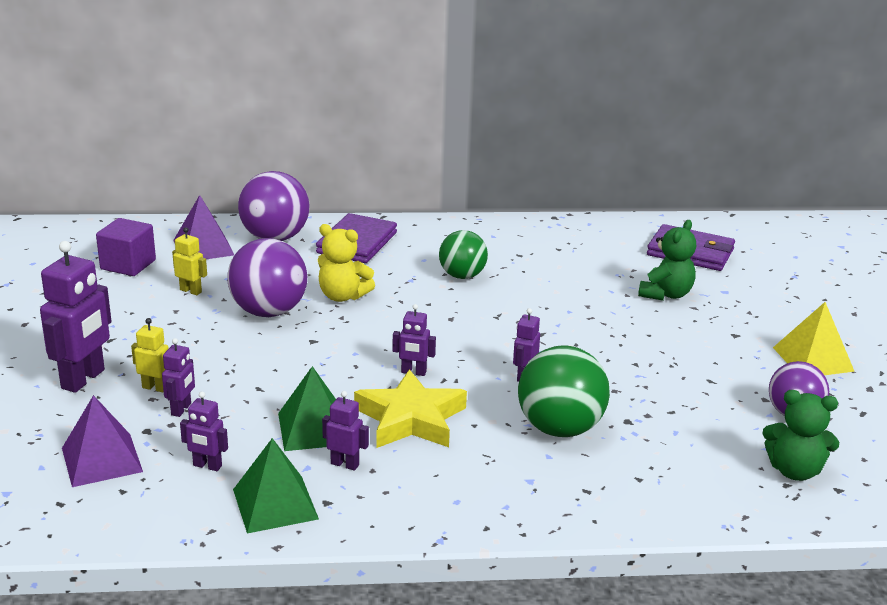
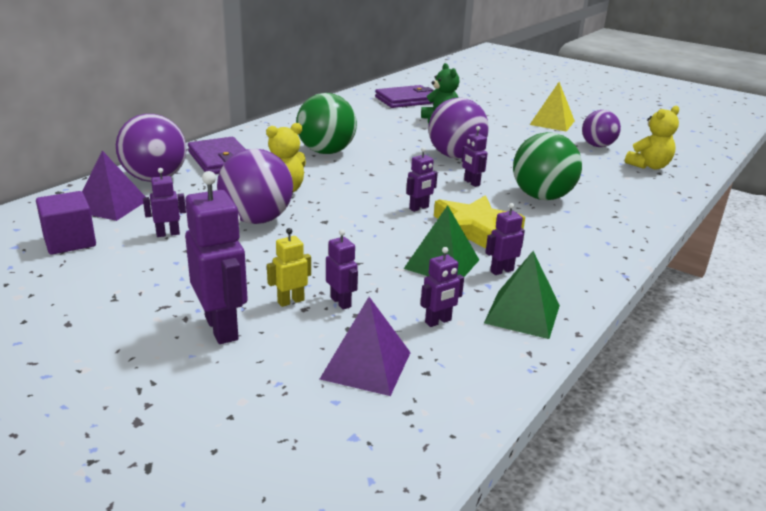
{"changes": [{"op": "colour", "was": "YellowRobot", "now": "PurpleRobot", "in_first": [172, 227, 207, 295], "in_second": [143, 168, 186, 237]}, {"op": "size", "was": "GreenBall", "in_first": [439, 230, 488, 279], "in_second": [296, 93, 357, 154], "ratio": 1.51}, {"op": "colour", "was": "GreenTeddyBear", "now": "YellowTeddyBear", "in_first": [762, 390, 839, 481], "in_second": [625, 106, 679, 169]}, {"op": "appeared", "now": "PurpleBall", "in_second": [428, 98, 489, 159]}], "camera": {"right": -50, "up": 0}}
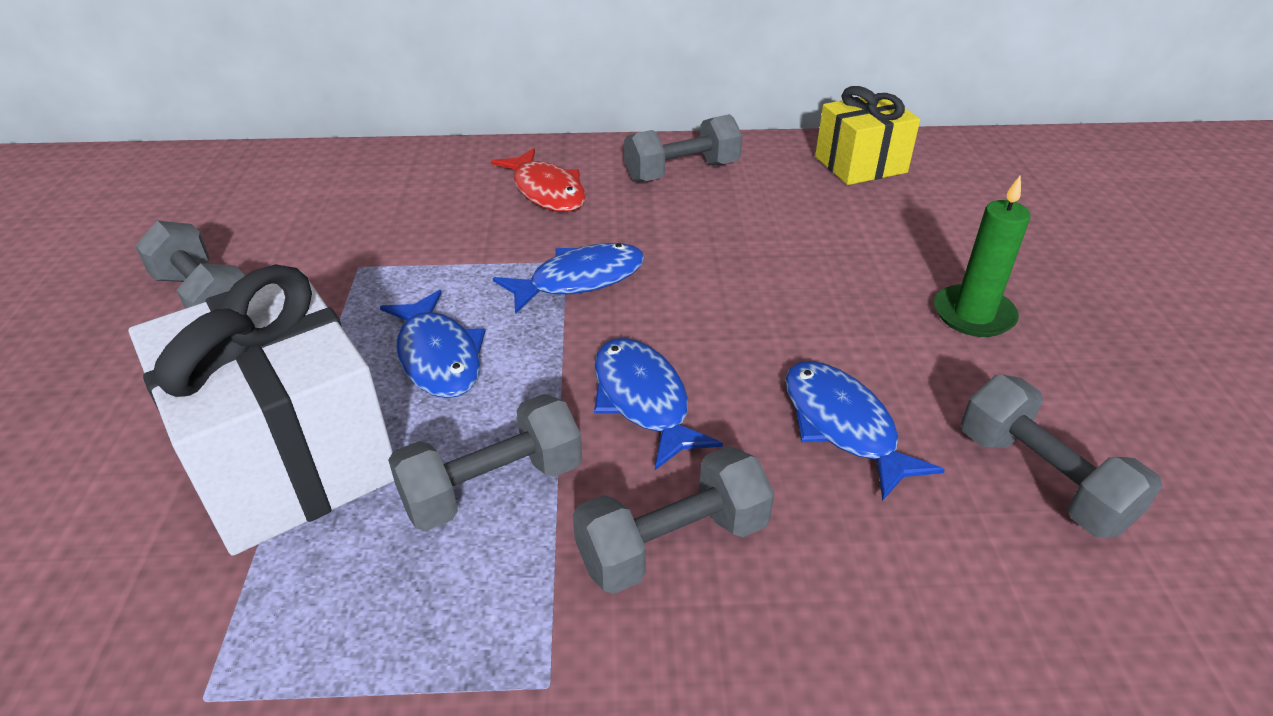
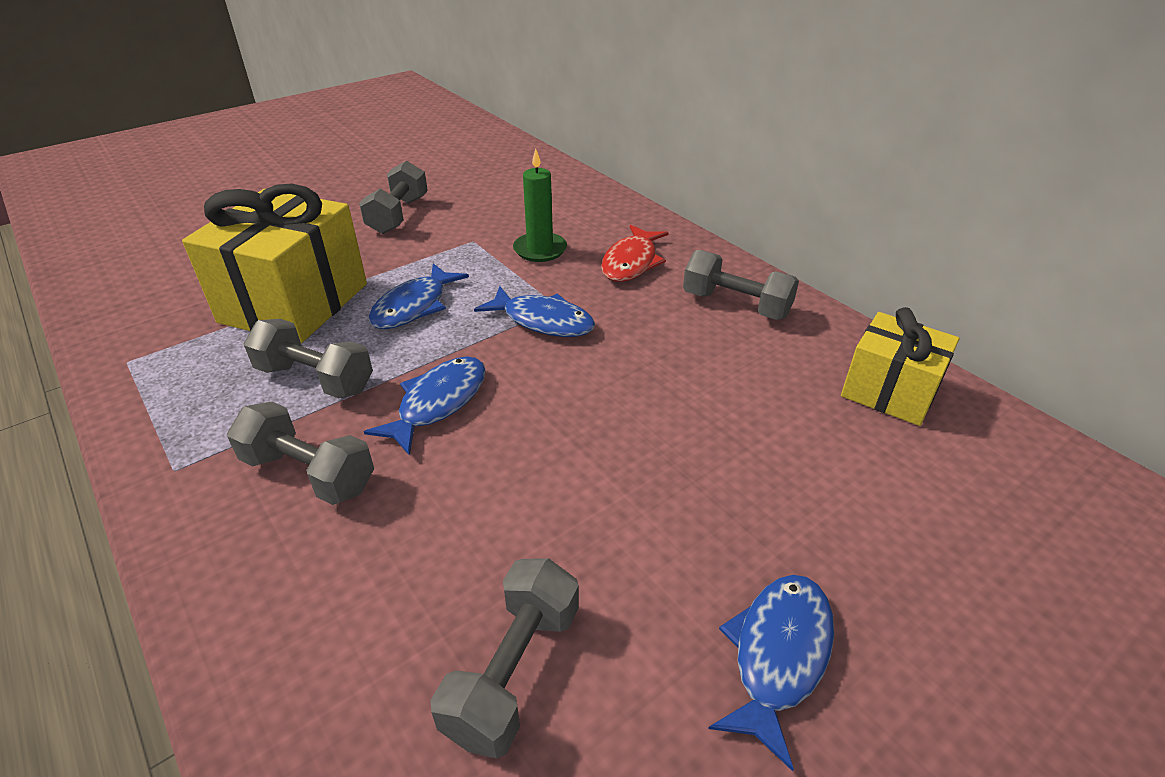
{"changes": [{"op": "relocated", "was": "GreenCandle", "in_first": [934, 175, 1031, 337], "in_second": [513, 148, 567, 262]}, {"op": "colour", "was": "WhiteGift", "now": "YellowGift", "in_first": [128, 264, 394, 556], "in_second": [182, 183, 367, 343]}, {"op": "relocated", "was": "BlueFish", "in_first": [785, 361, 945, 501], "in_second": [708, 575, 834, 771]}], "camera": {"right": 55, "up": 0}}
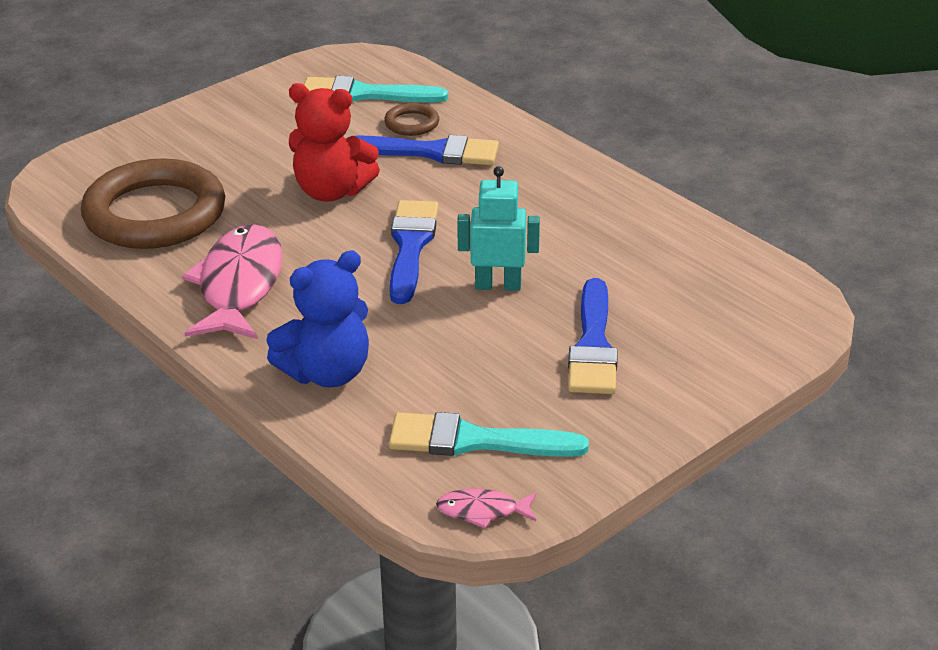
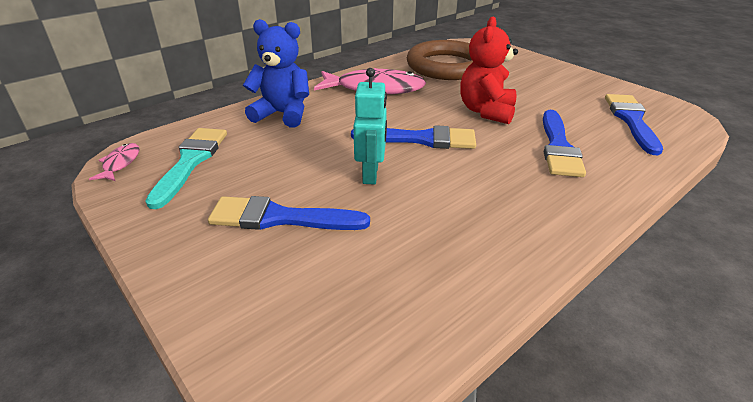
{"changes": [{"op": "colour", "was": "TurquoiseBrush", "now": "BlueBrush", "in_first": [304, 76, 448, 102], "in_second": [605, 94, 663, 155]}, {"op": "missing", "was": "BrownRing", "in_first": [384, 103, 439, 136]}, {"op": "spun", "was": "BlueTeddyBear", "in_first": [266, 250, 369, 388], "in_second": [243, 19, 309, 127], "clockwise": 135}], "camera": {"right": 90, "up": 0}}
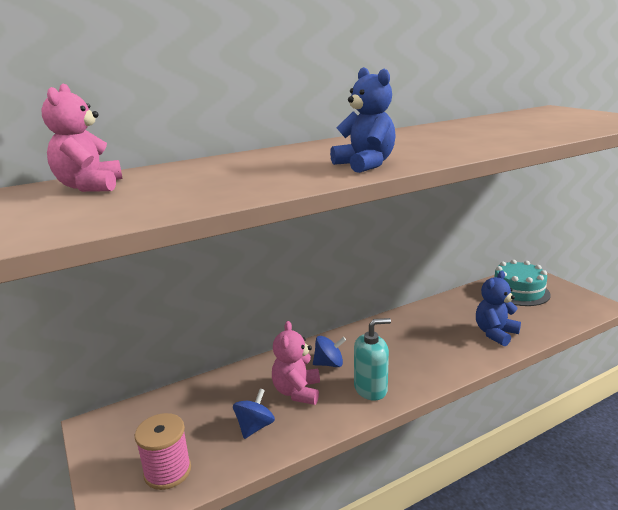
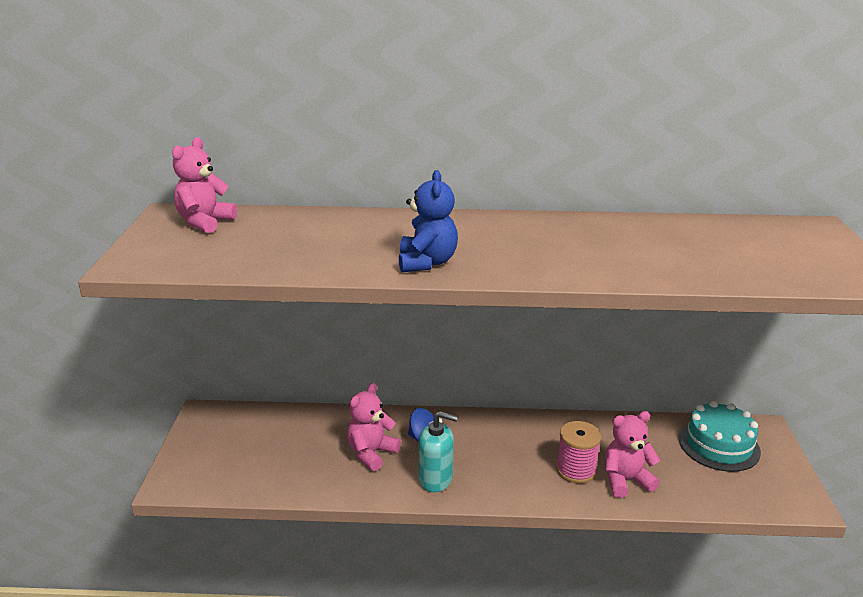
{"changes": [{"op": "colour", "was": "BlueTeddyBear", "now": "PinkTeddyBear", "in_first": [476, 271, 521, 346], "in_second": [605, 411, 660, 498]}, {"op": "missing", "was": "BlueSpinningTop", "in_first": [233, 388, 275, 439]}, {"op": "relocated", "was": "PinkSpool", "in_first": [135, 413, 191, 490], "in_second": [556, 421, 601, 484]}], "camera": {"right": 30, "up": 5}}
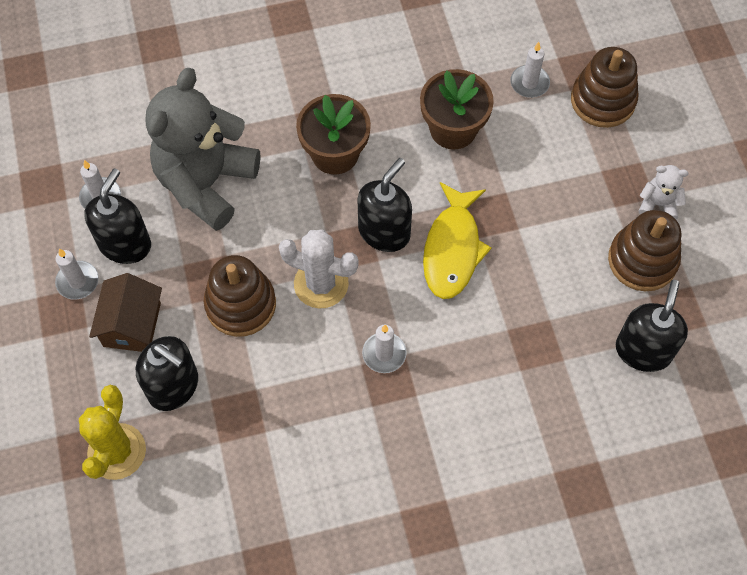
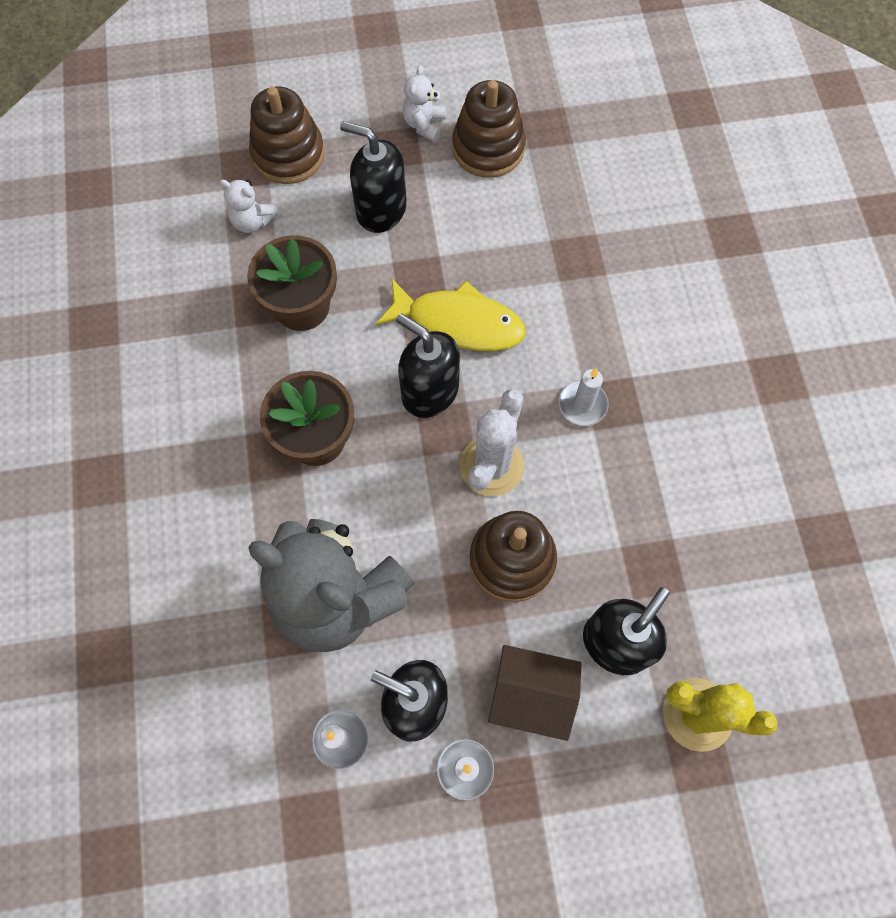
{"changes": [{"op": "exchanged", "was": "WhiteCandle", "now": "WhiteTeddyBear", "in_first": [510, 42, 550, 98], "in_second": [219, 179, 278, 233]}, {"op": "relocated", "was": "BlackSoapDispenser", "in_first": [616, 280, 688, 372], "in_second": [340, 121, 407, 233]}], "camera": {"right": -85, "up": 5}}
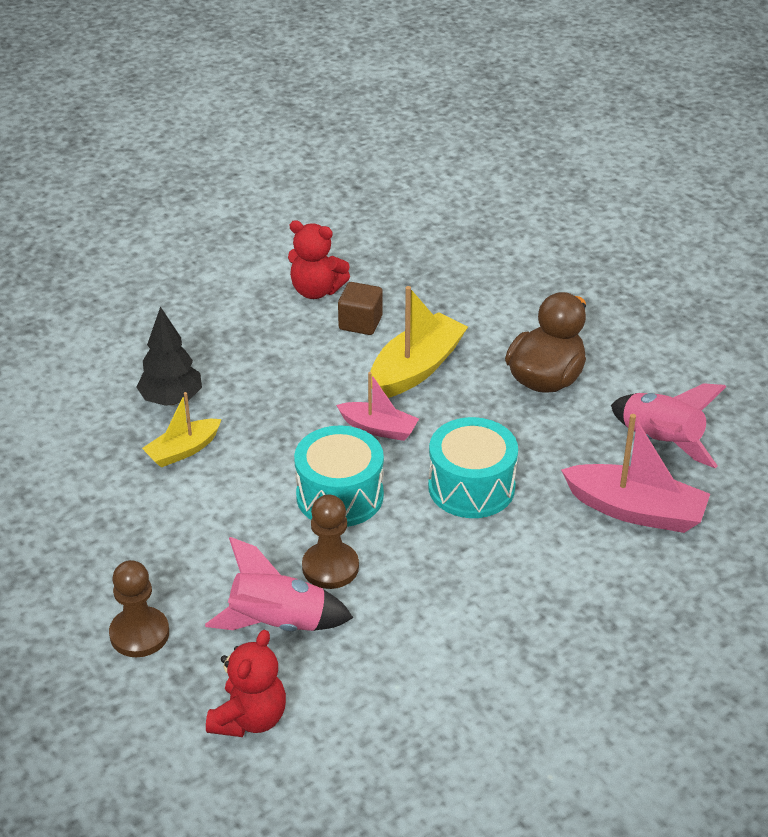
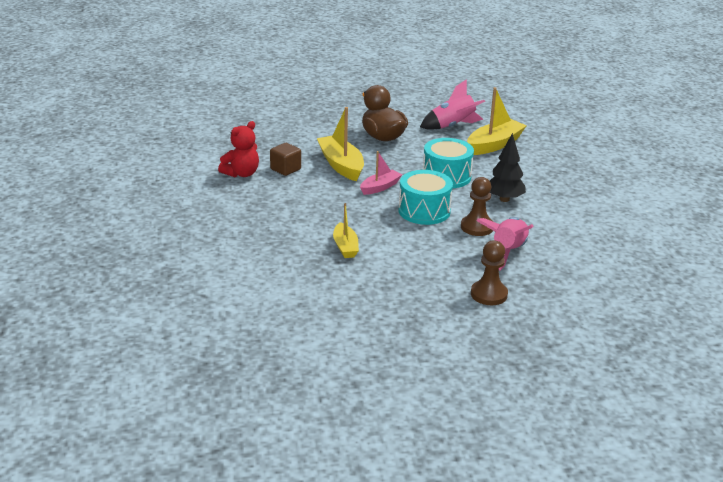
{"changes": [{"op": "relocated", "was": "BlackTree", "in_first": [136, 306, 202, 406], "in_second": [490, 133, 526, 202]}, {"op": "colour", "was": "PinkBoat", "now": "YellowBoat", "in_first": [561, 414, 710, 533], "in_second": [467, 87, 527, 155]}, {"op": "missing", "was": "RedTeddyBear", "in_first": [206, 630, 286, 737]}], "camera": {"right": -65, "up": -10}}
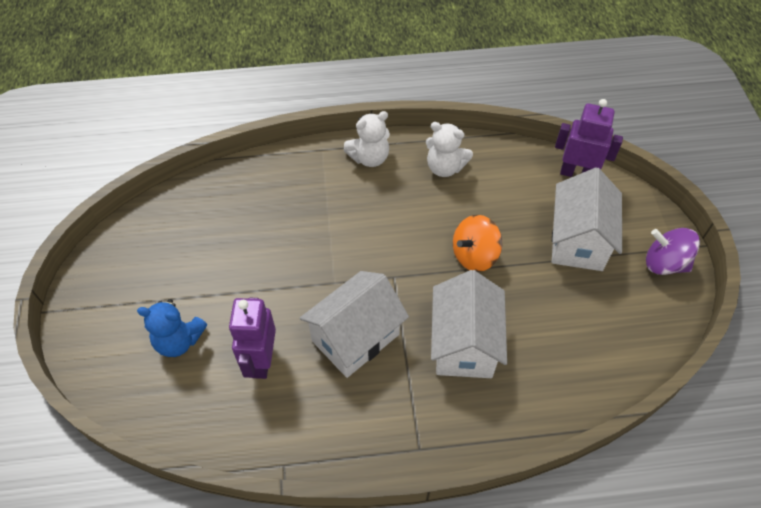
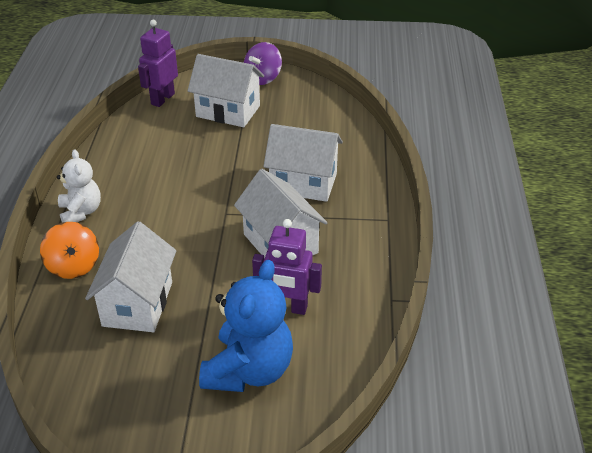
{"changes": [{"op": "missing", "was": "WhiteTeddyBear", "in_first": [426, 122, 473, 177]}, {"op": "relocated", "was": "OrangeSpinningTop", "in_first": [453, 215, 502, 272], "in_second": [40, 222, 99, 279]}, {"op": "size", "was": "BlueTeddyBear", "in_first": [137, 299, 207, 357], "in_second": [199, 260, 293, 392], "ratio": 1.64}, {"op": "appeared", "now": "WhiteHouse", "in_second": [85, 221, 176, 332]}], "camera": {"right": -80, "up": -15}}
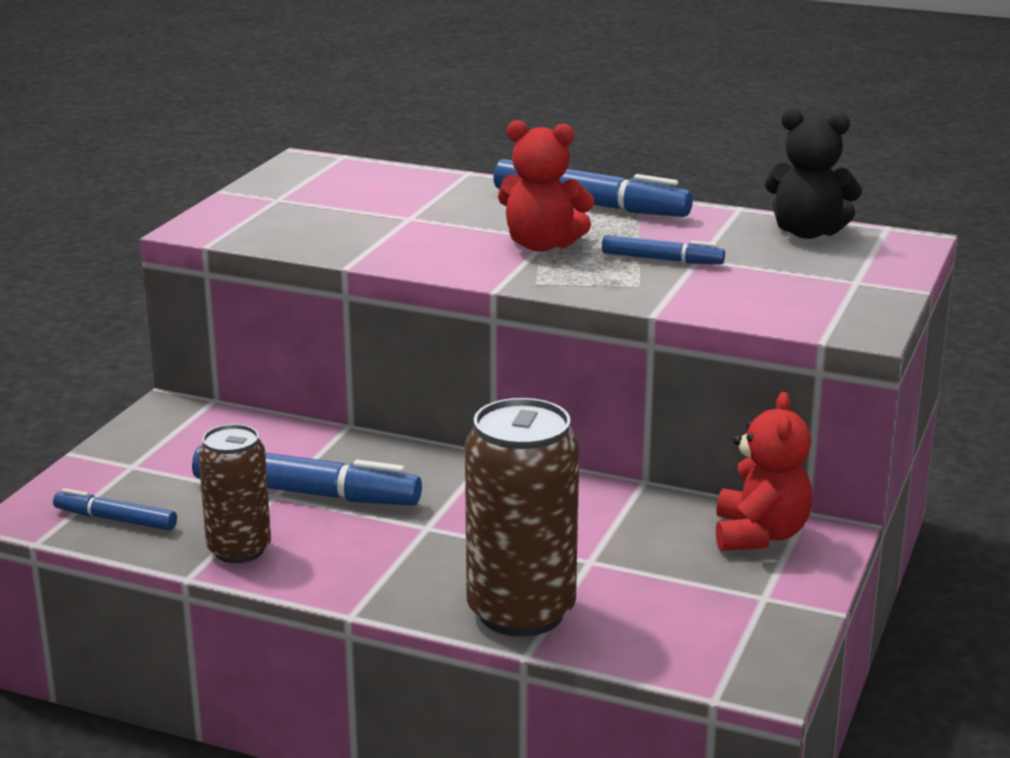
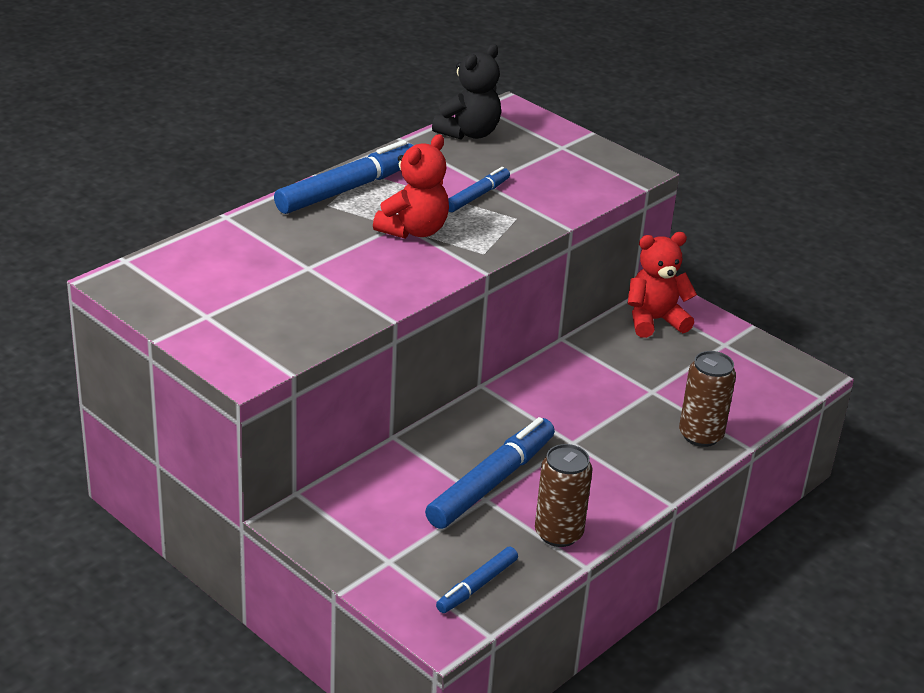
{"changes": [{"op": "spun", "was": "RedTeddyBear", "in_first": [716, 392, 813, 551], "in_second": [628, 232, 697, 338], "clockwise": -45}, {"op": "size", "was": "BrownCan", "in_first": [465, 398, 579, 637], "in_second": [679, 351, 736, 447], "ratio": 0.63}], "camera": {"right": -70, "up": 10}}
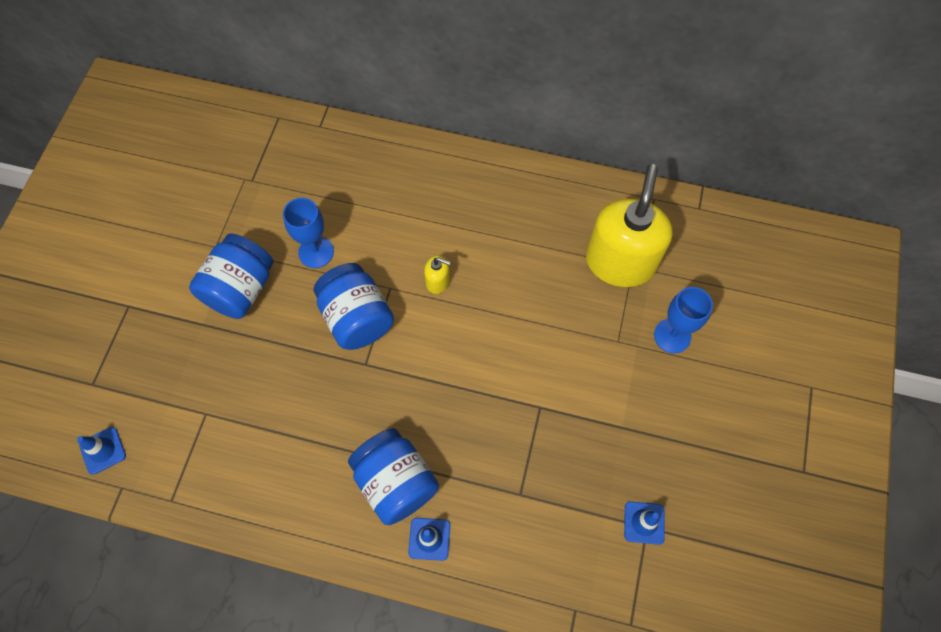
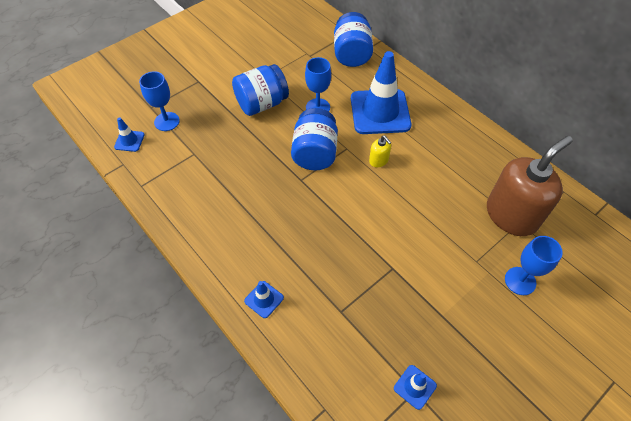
{"changes": [{"op": "colour", "was": "YellowSoapDispenser", "now": "BrownSoapDispenser", "in_first": [586, 164, 673, 287], "in_second": [487, 136, 572, 236]}, {"op": "relocated", "was": "BlueJar", "in_first": [348, 428, 439, 525], "in_second": [334, 12, 373, 67]}, {"op": "appeared", "now": "BlueTrafficCone", "in_second": [351, 51, 411, 134]}, {"op": "appeared", "now": "BlueGoblet", "in_second": [139, 71, 180, 131]}], "camera": {"right": 35, "up": -10}}
